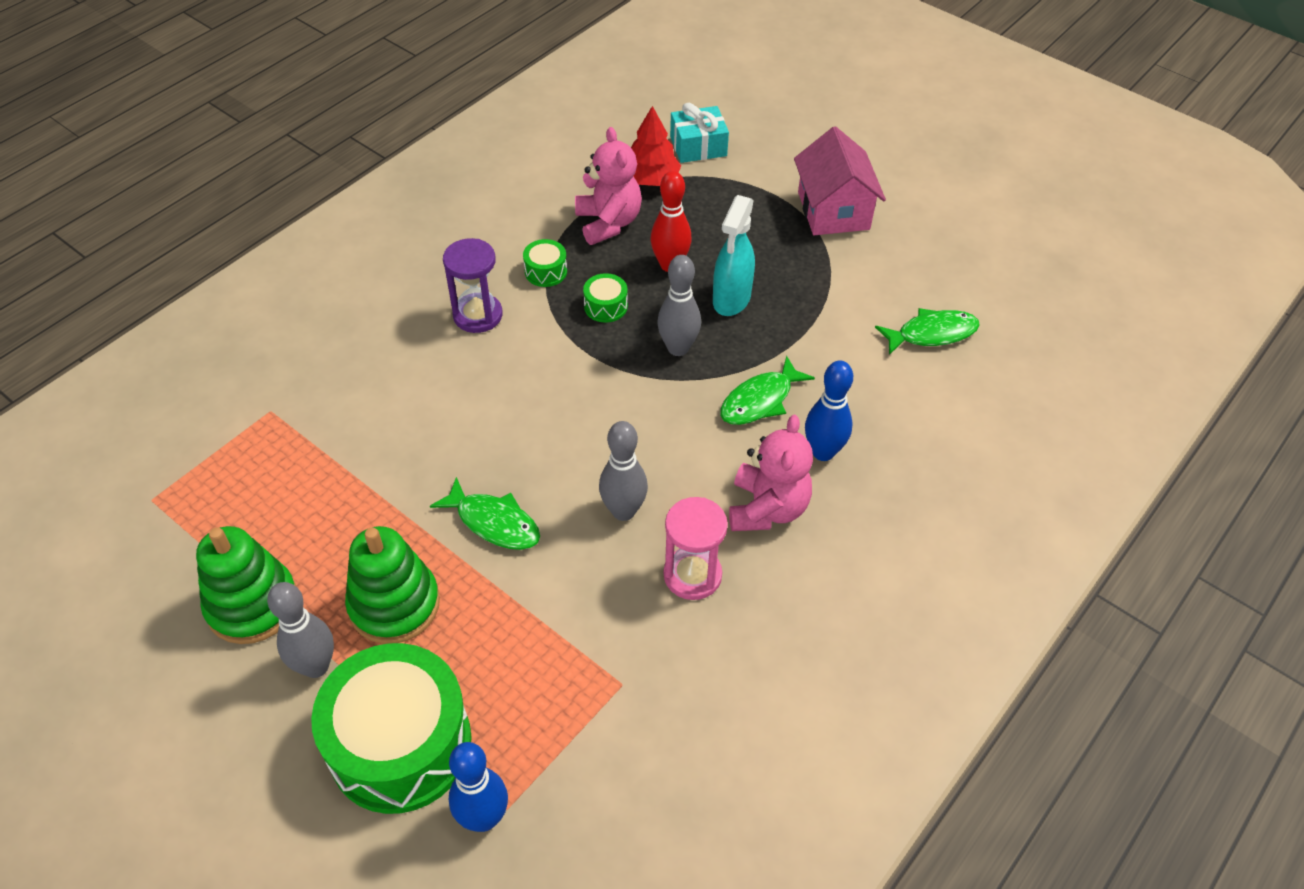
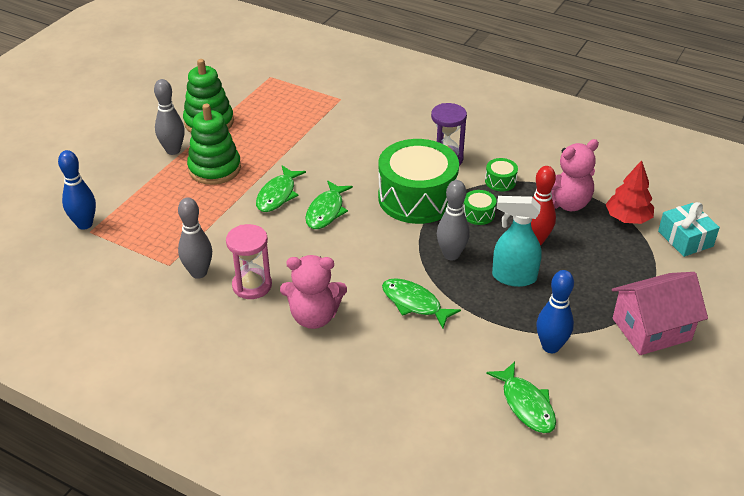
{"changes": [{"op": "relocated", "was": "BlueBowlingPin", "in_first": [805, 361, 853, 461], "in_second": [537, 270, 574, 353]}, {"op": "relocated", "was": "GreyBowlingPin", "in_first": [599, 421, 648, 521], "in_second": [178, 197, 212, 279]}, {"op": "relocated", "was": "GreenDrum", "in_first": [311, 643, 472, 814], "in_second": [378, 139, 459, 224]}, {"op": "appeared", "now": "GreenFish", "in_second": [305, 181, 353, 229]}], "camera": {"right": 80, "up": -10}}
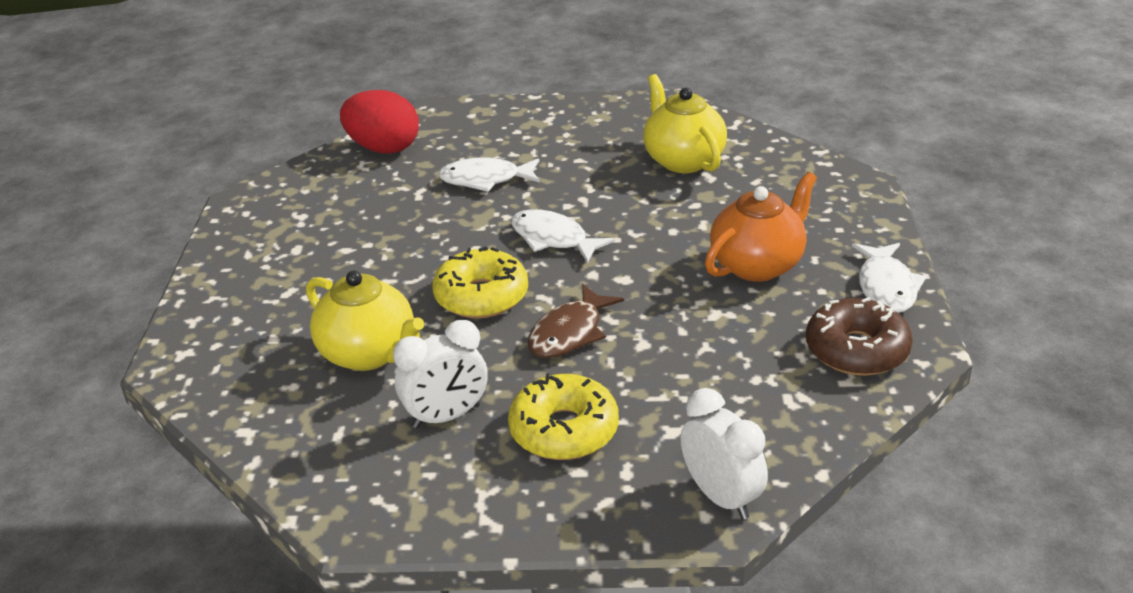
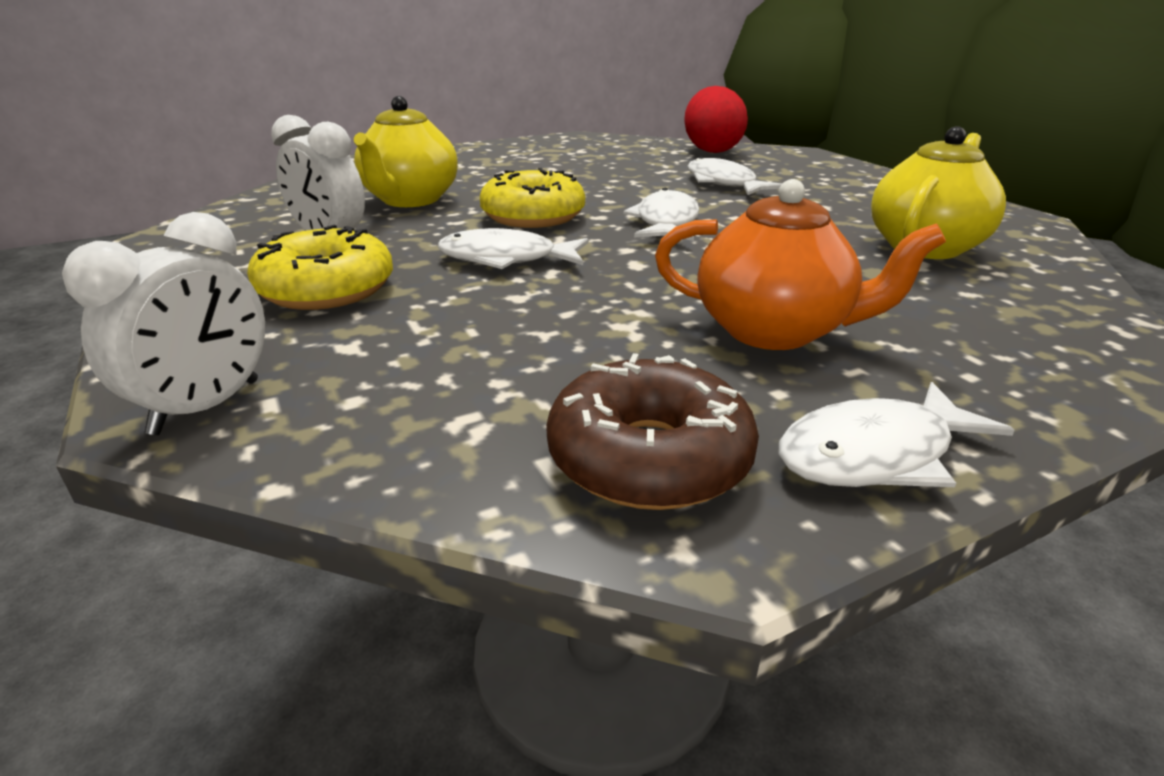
{"changes": [{"op": "colour", "was": "BrownFish", "now": "WhiteFish", "in_first": [528, 284, 624, 358], "in_second": [438, 228, 589, 269]}], "camera": {"right": 60, "up": -5}}
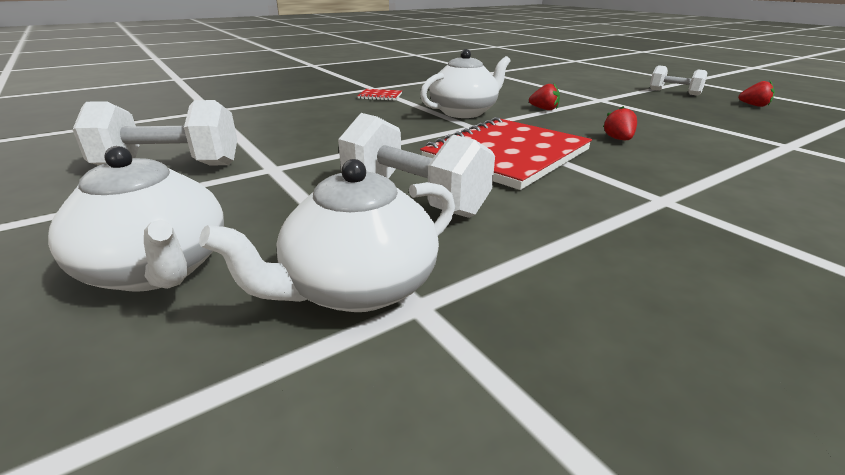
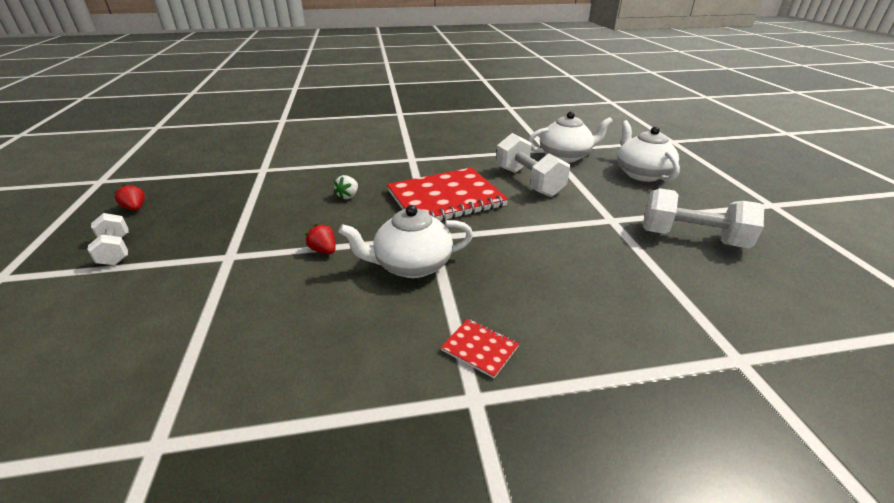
{"changes": [{"op": "colour", "was": "RedStrawberry", "now": "WhiteStrawberry", "in_first": [603, 106, 637, 140], "in_second": [334, 175, 358, 200]}], "camera": {"right": -155, "up": 5}}
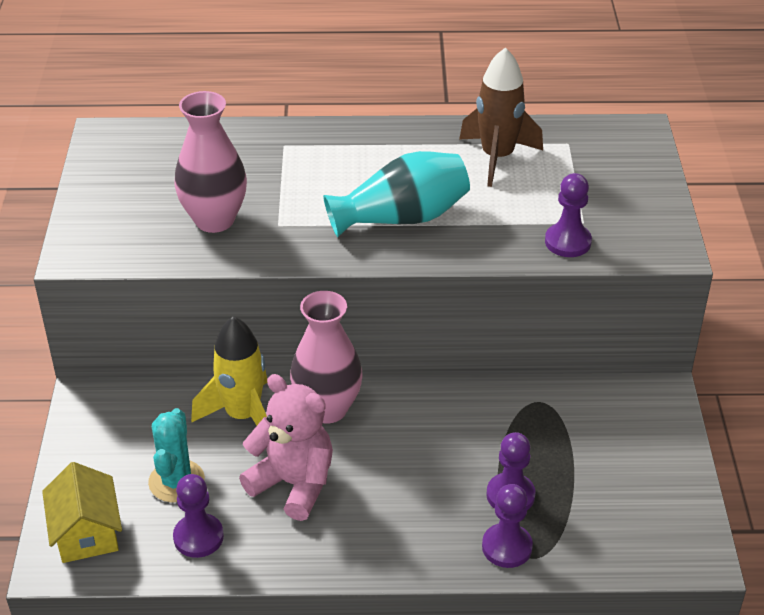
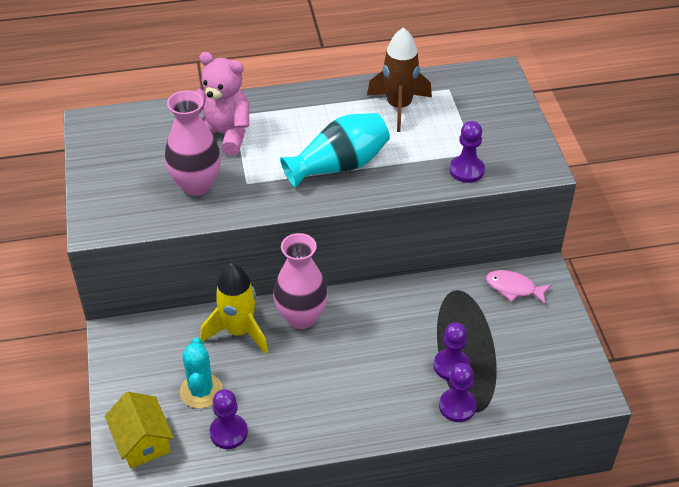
{"changes": [{"op": "relocated", "was": "PinkTeddyBear", "in_first": [239, 374, 333, 521], "in_second": [196, 52, 249, 156]}, {"op": "appeared", "now": "PinkFish", "in_second": [486, 270, 552, 304]}], "camera": {"right": -10, "up": 5}}
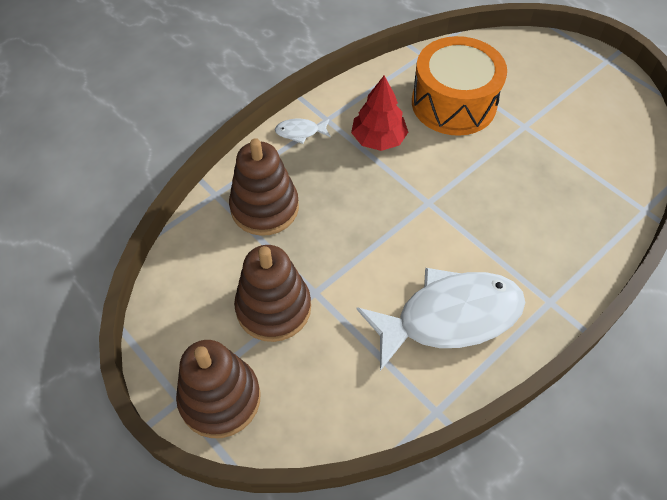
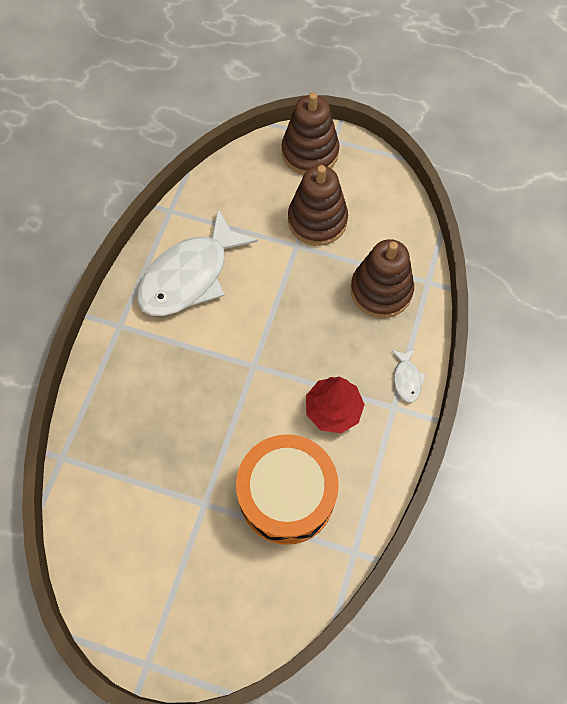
{"changes": [{"op": "spun", "was": "WhiteFish", "in_first": [275, 119, 331, 144], "in_second": [392, 349, 426, 403], "clockwise": 120}], "camera": {"right": 150, "up": 10}}
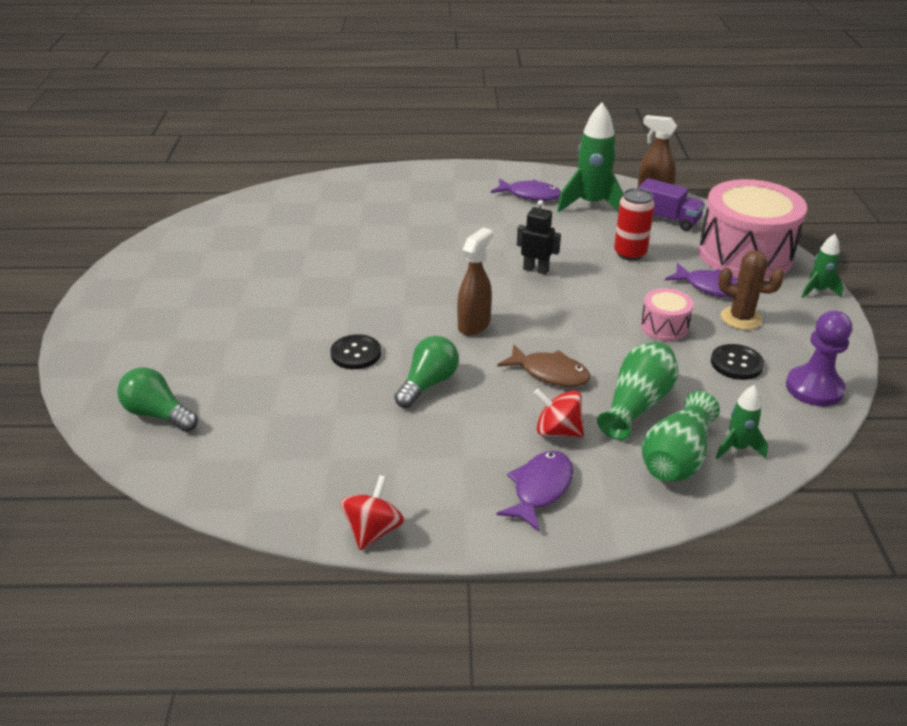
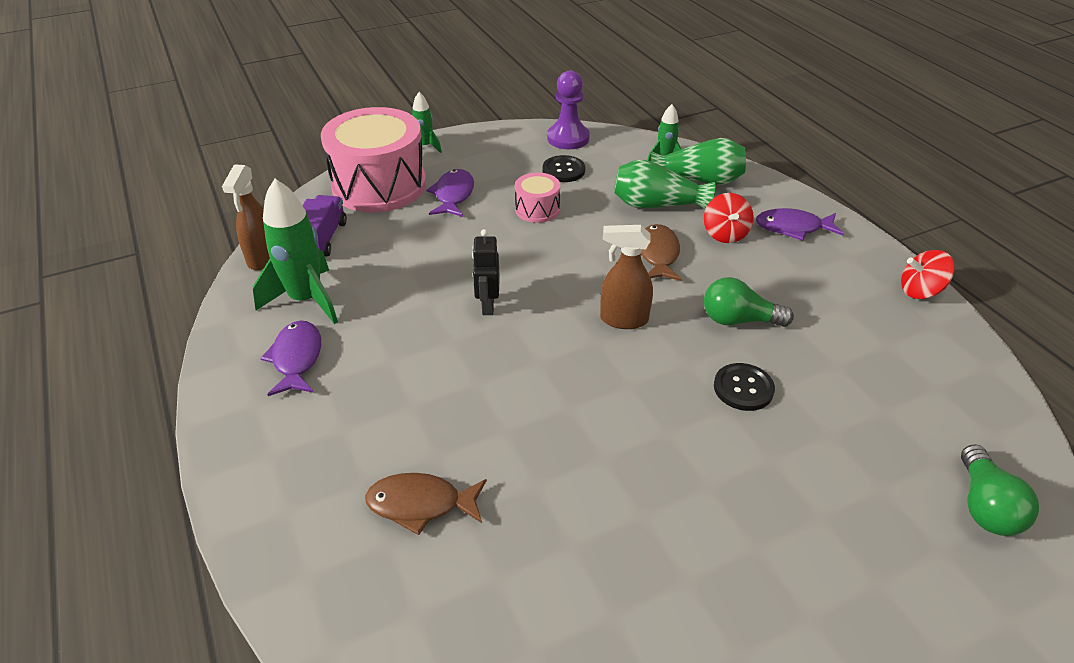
{"changes": [{"op": "missing", "was": "RedCan", "in_first": [614, 188, 655, 261]}, {"op": "missing", "was": "BrownCactus", "in_first": [718, 250, 784, 330]}, {"op": "appeared", "now": "BrownFish", "in_second": [365, 473, 487, 535]}], "camera": {"right": -115, "up": 5}}
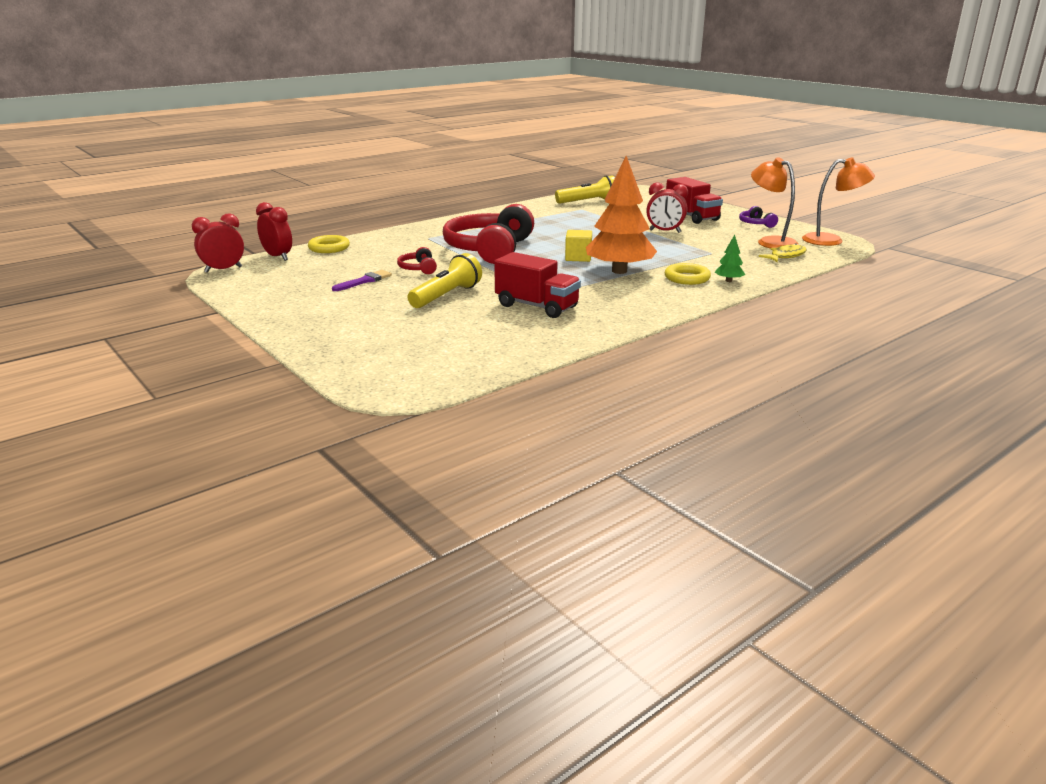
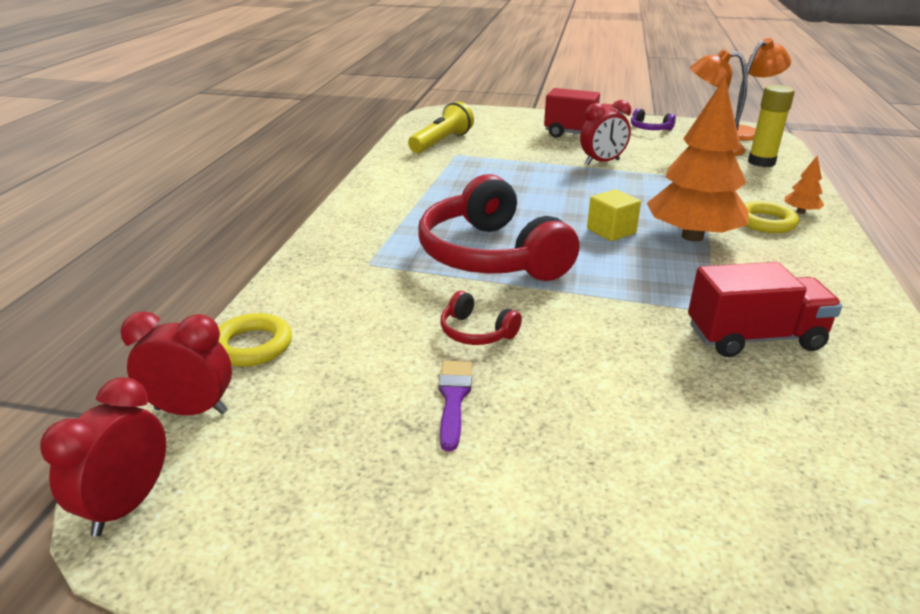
{"changes": [{"op": "colour", "was": "GreenTree", "now": "OrangeTree", "in_first": [715, 235, 745, 282], "in_second": [784, 156, 824, 214]}, {"op": "exchanged", "was": "YellowFish", "now": "YellowGlueStick", "in_first": [759, 243, 807, 262], "in_second": [748, 85, 795, 167]}, {"op": "missing", "was": "YellowFlashlight", "in_first": [408, 253, 482, 308]}], "camera": {"right": -40, "up": 5}}
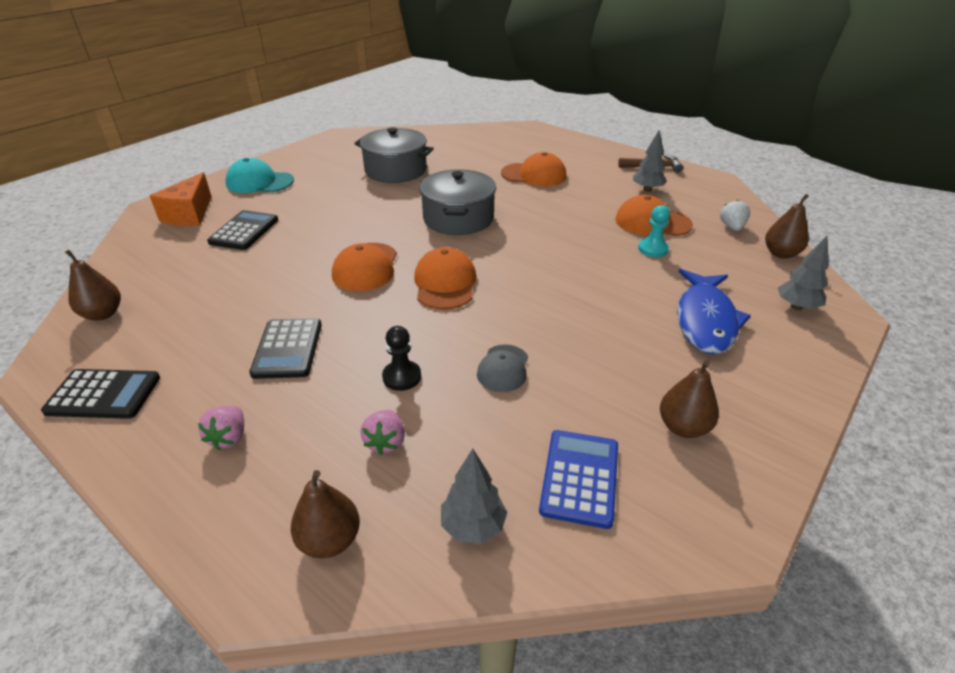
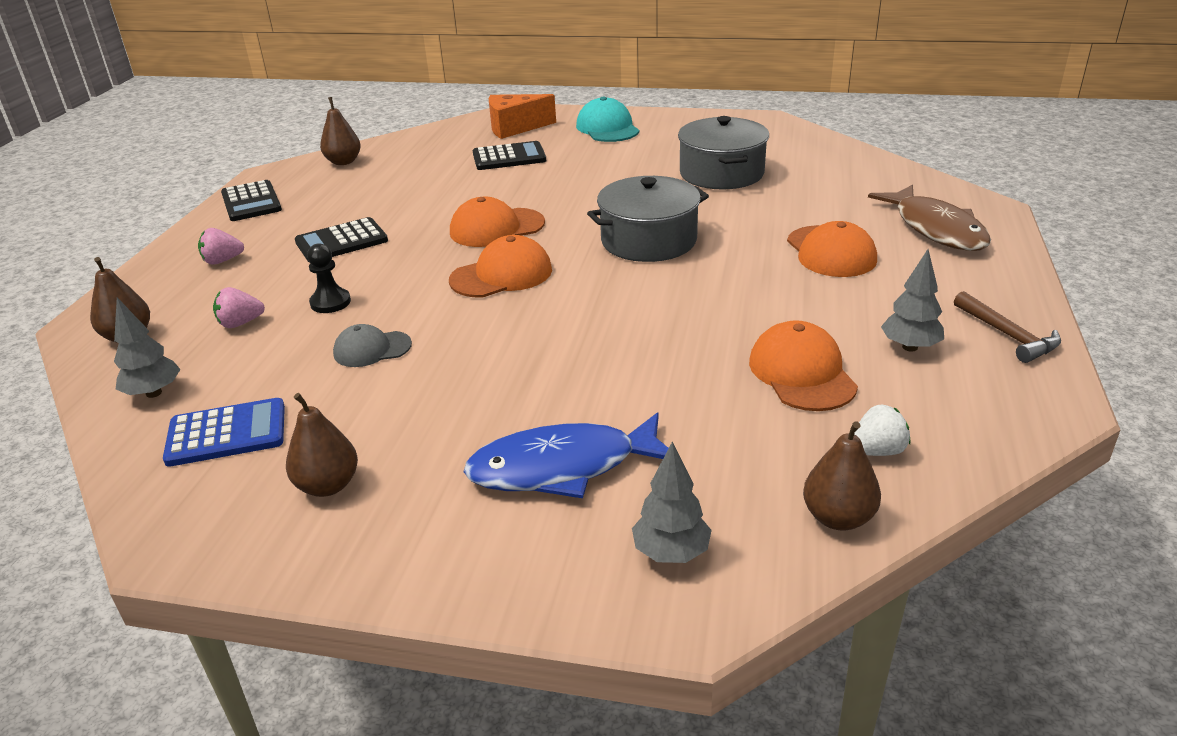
{"changes": [{"op": "missing", "was": "TurquoisePawn", "in_first": [638, 205, 670, 257]}, {"op": "appeared", "now": "BrownFish", "in_second": [868, 184, 991, 251]}], "camera": {"right": 65, "up": -5}}
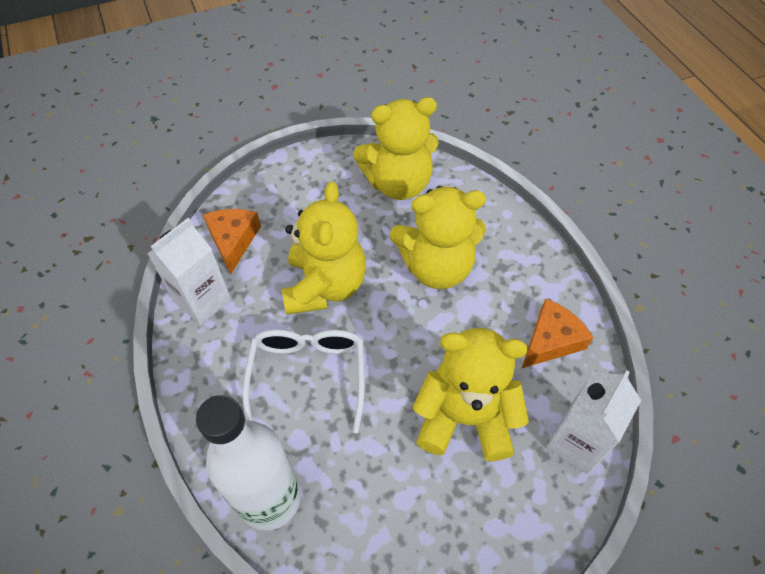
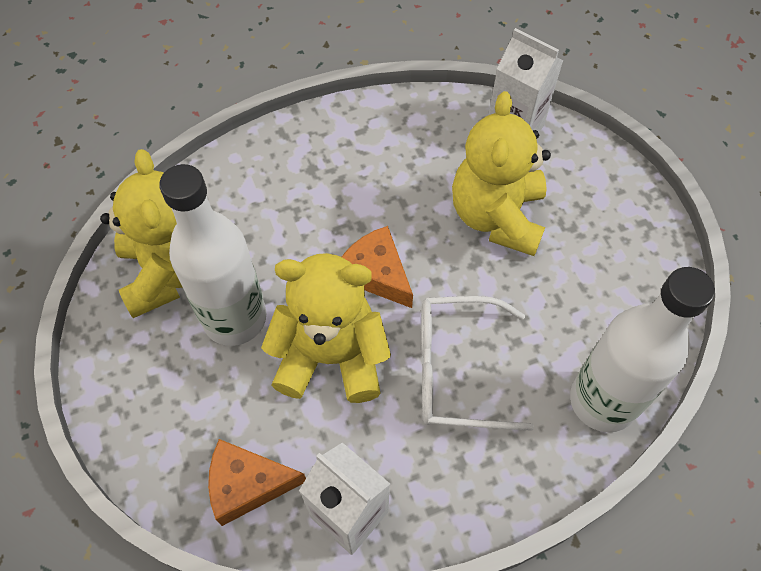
{"changes": [{"op": "missing", "was": "YellowTeddyBear", "in_first": [390, 186, 486, 289]}, {"op": "relocated", "was": "OrangeCheese", "in_first": [521, 299, 594, 369], "in_second": [342, 226, 413, 308]}, {"op": "appeared", "now": "WhiteBottle", "in_second": [159, 164, 267, 346]}], "camera": {"right": -90, "up": 5}}
